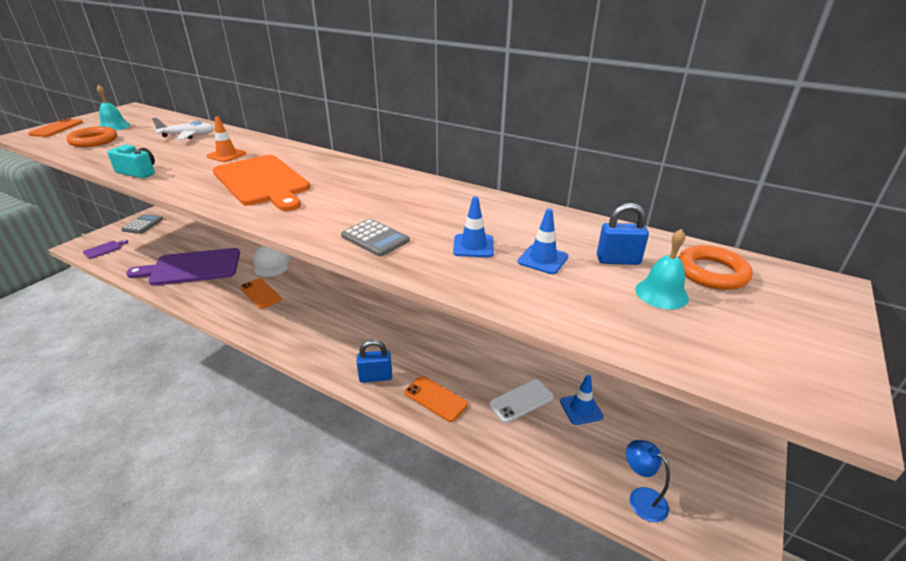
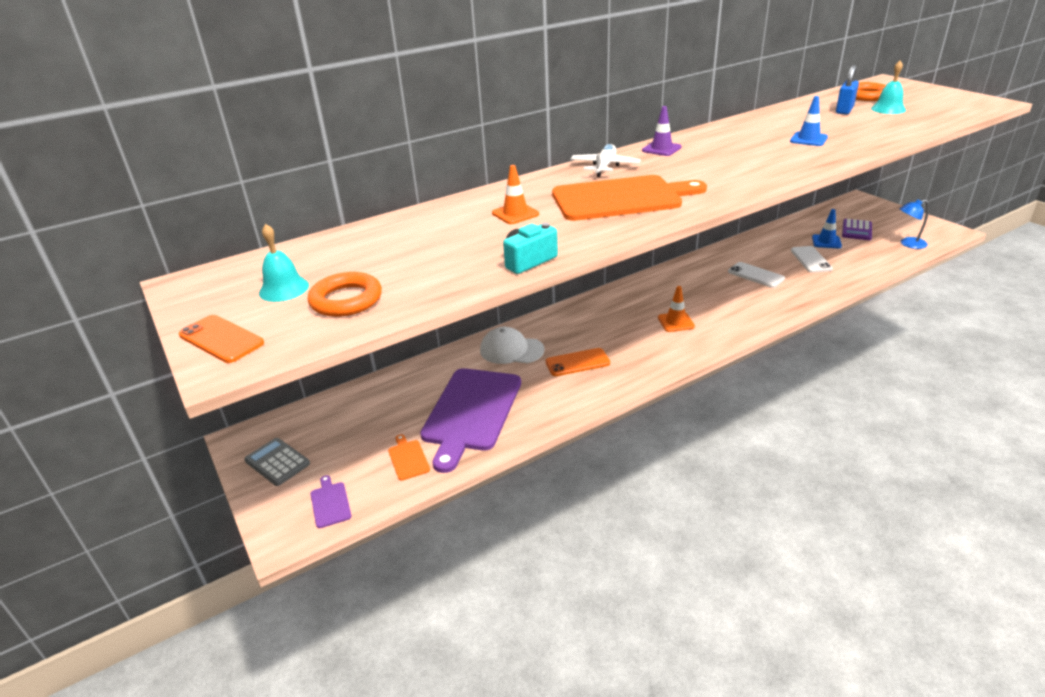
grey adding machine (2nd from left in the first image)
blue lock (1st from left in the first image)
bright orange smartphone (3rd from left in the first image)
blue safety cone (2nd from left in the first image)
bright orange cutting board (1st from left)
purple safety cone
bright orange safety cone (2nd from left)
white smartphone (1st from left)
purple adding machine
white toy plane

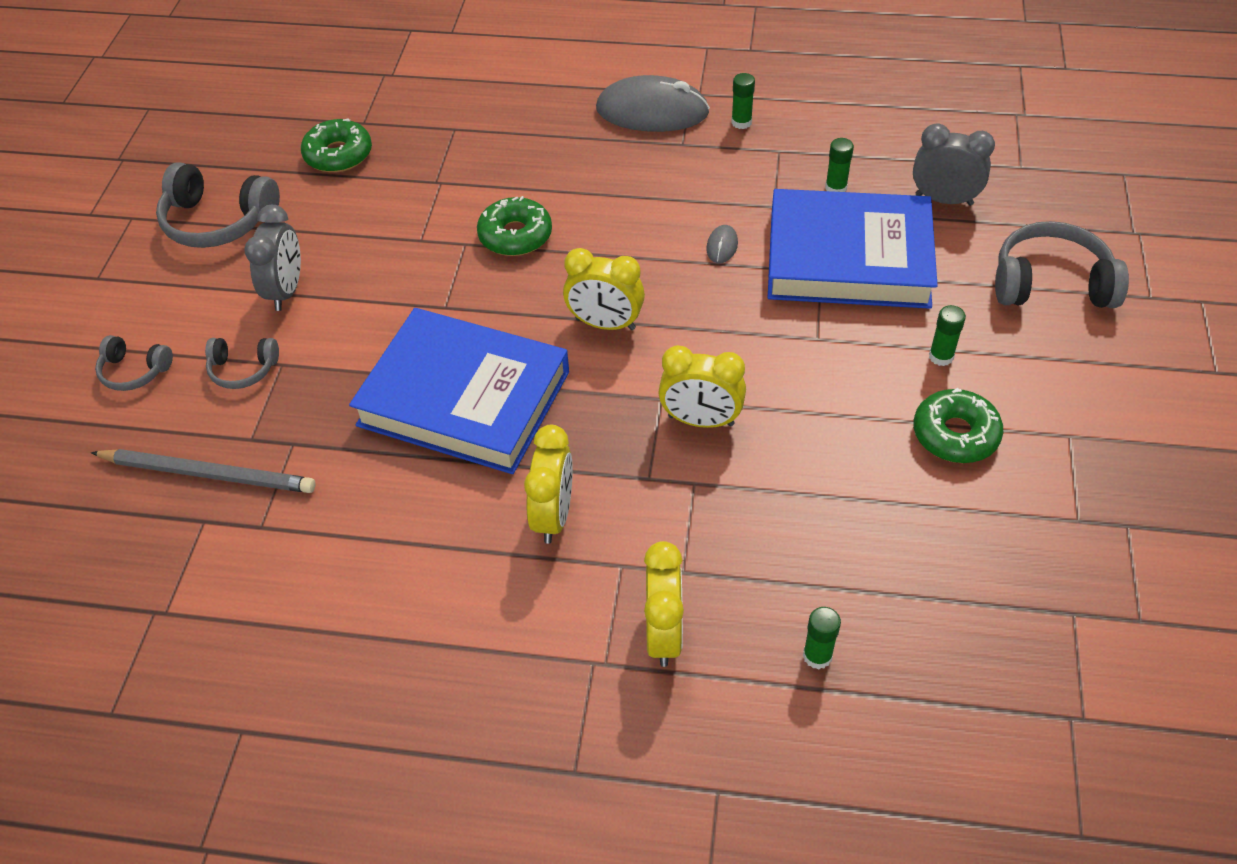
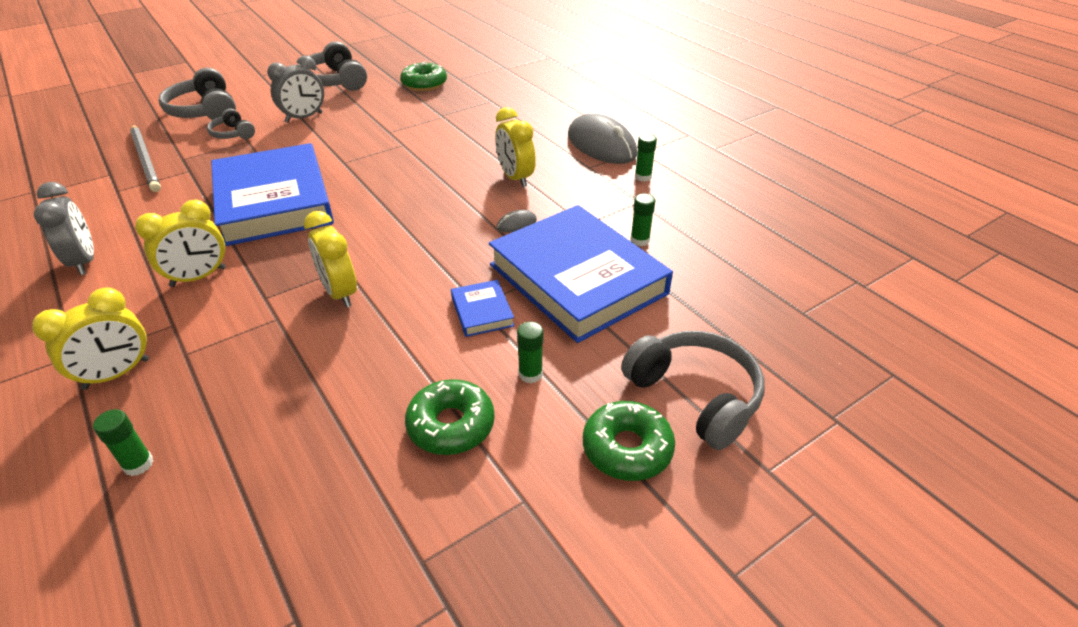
blue book (2nd from left)
leaf-green glazed donut (3rd from left)
golden bedside clock (4th from left)
grey bedside clock (1st from left)
grey over-ear headphones (1st from left)

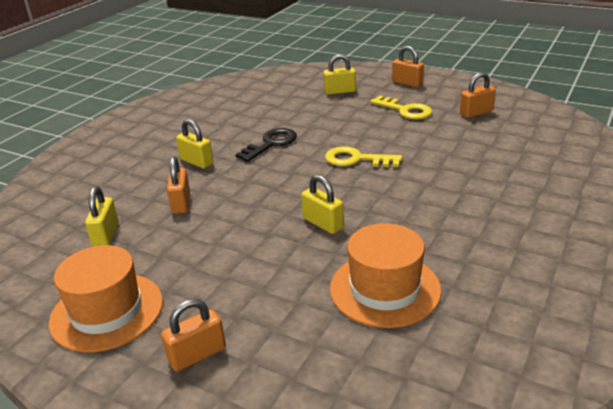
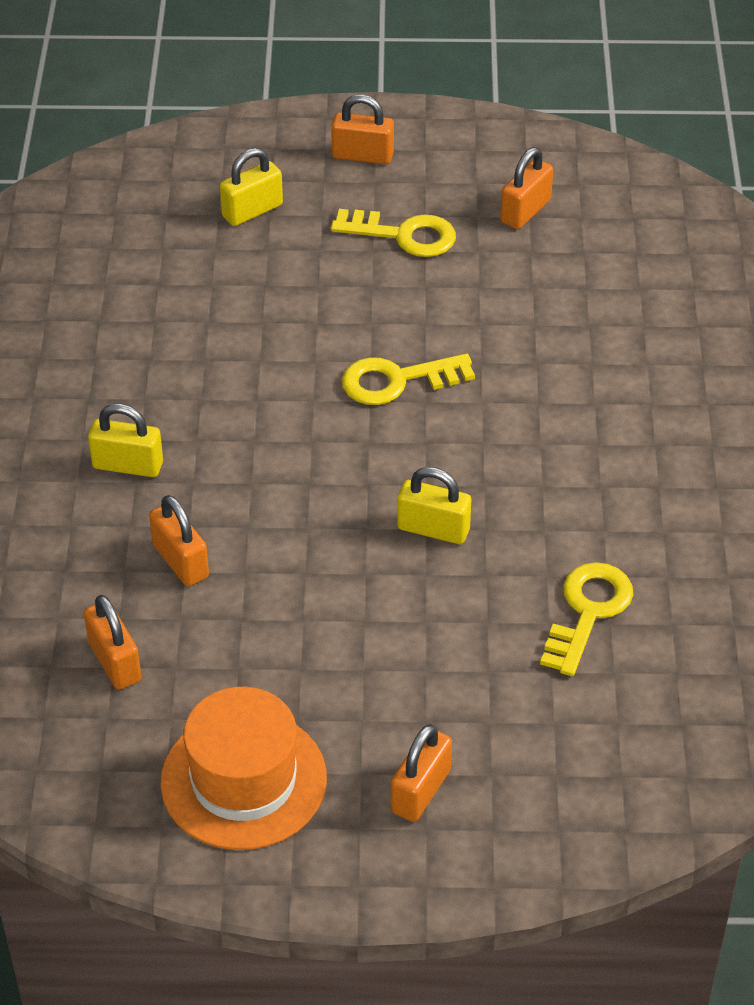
black door key
golden door key (3rd from left)
bright orange lock (1st from left)

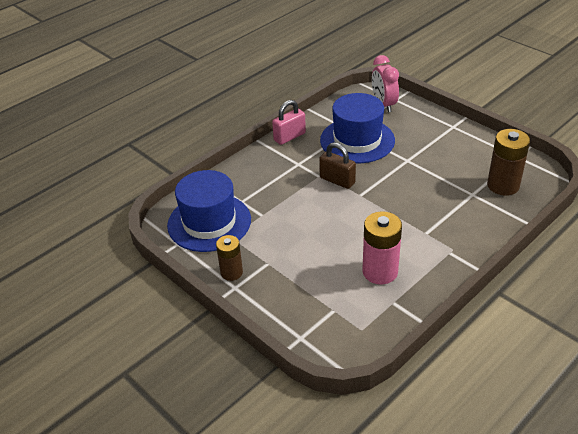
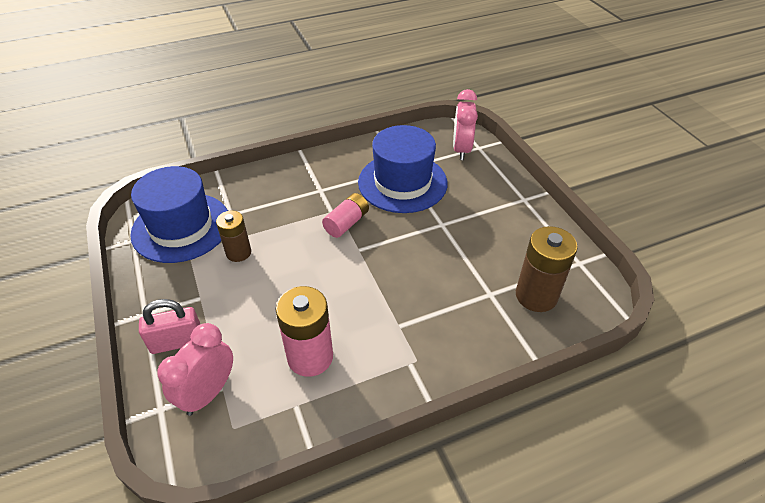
rosy bedside clock (1st from left)
dark brown AA battery (1st from left)
rosy lock
rosy AA battery (2nd from left)

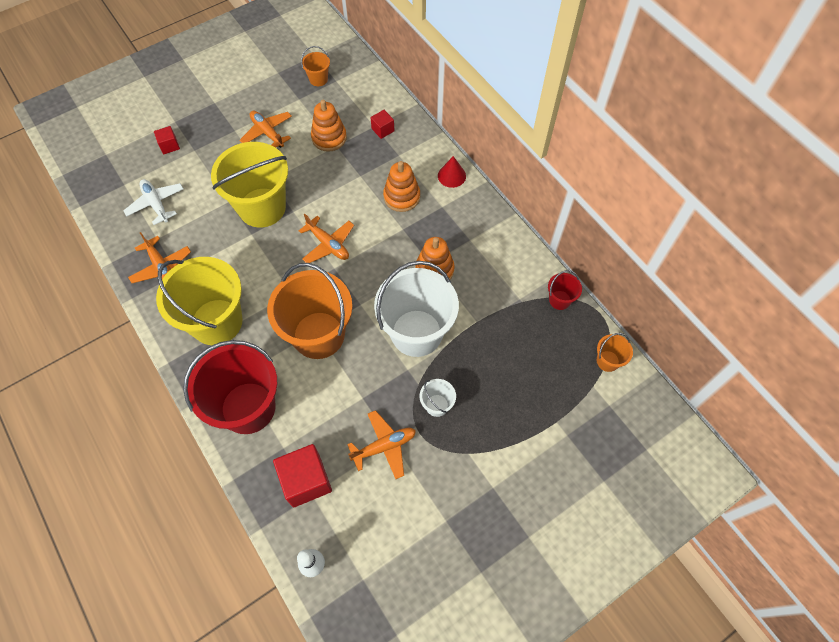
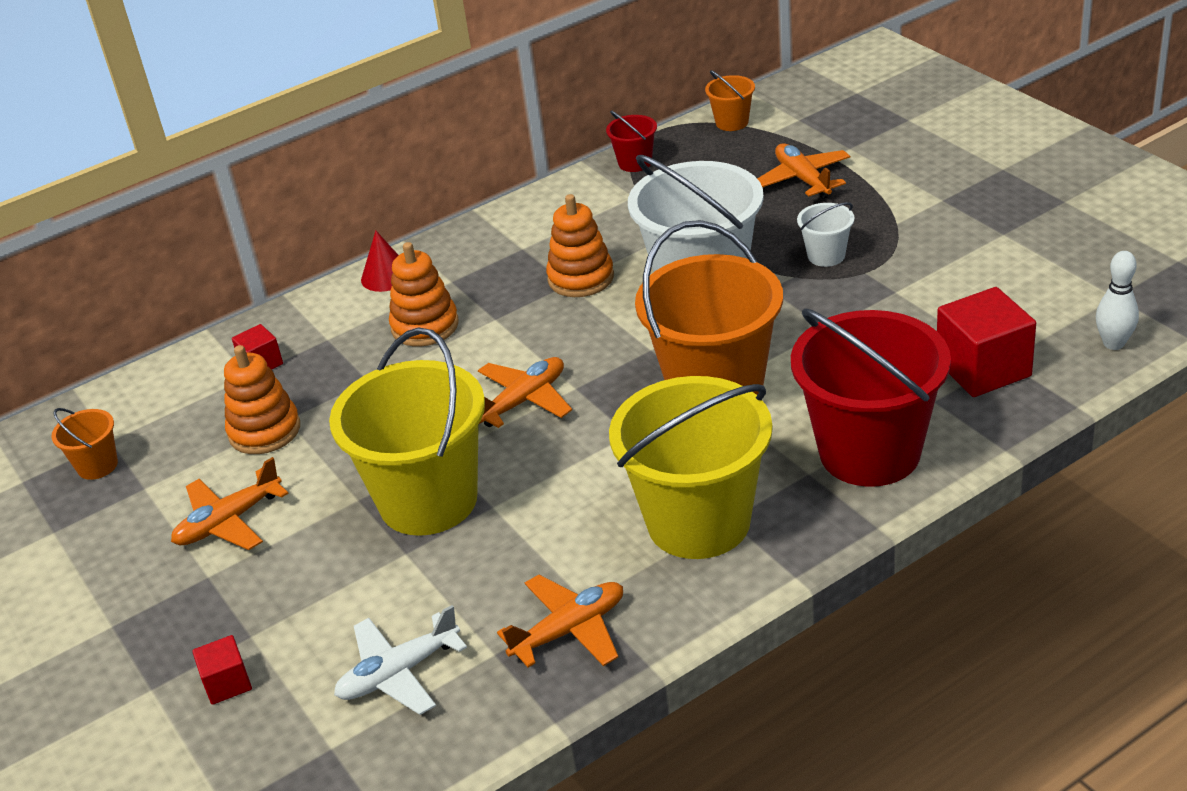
bright orange toy plane (4th from left)

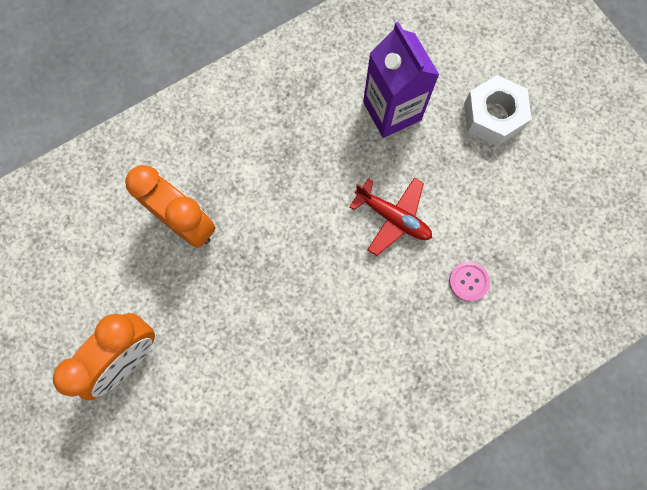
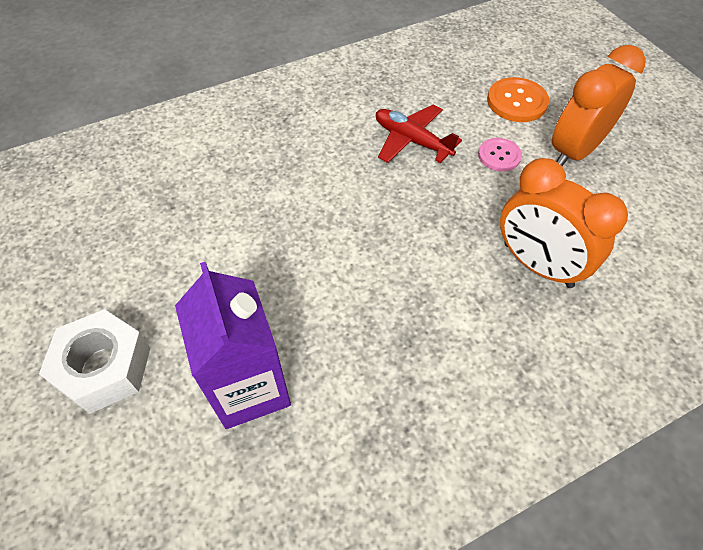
bright orange shirt button
red toy plane
rosy shirt button

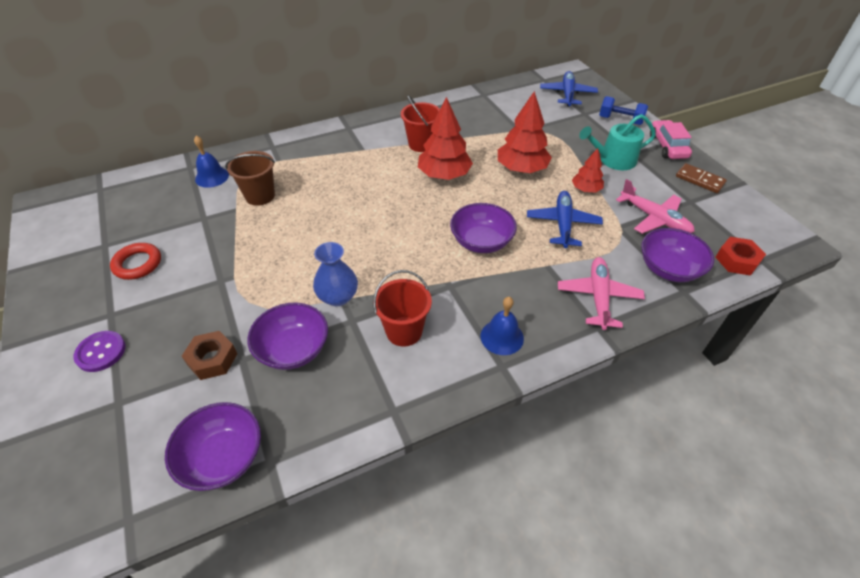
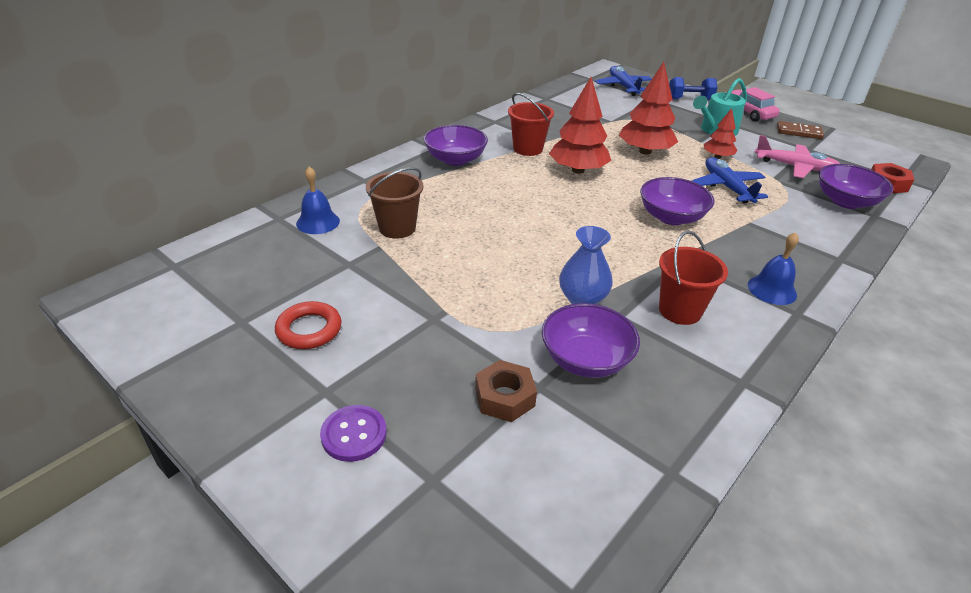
rosy toy plane (1st from left in the first image)
purple serving bowl (1st from left)

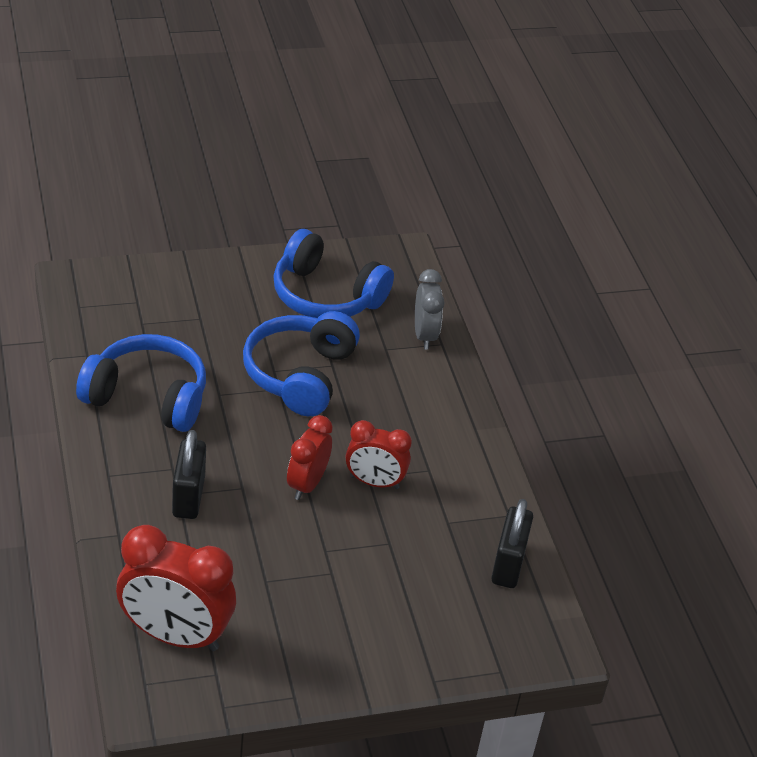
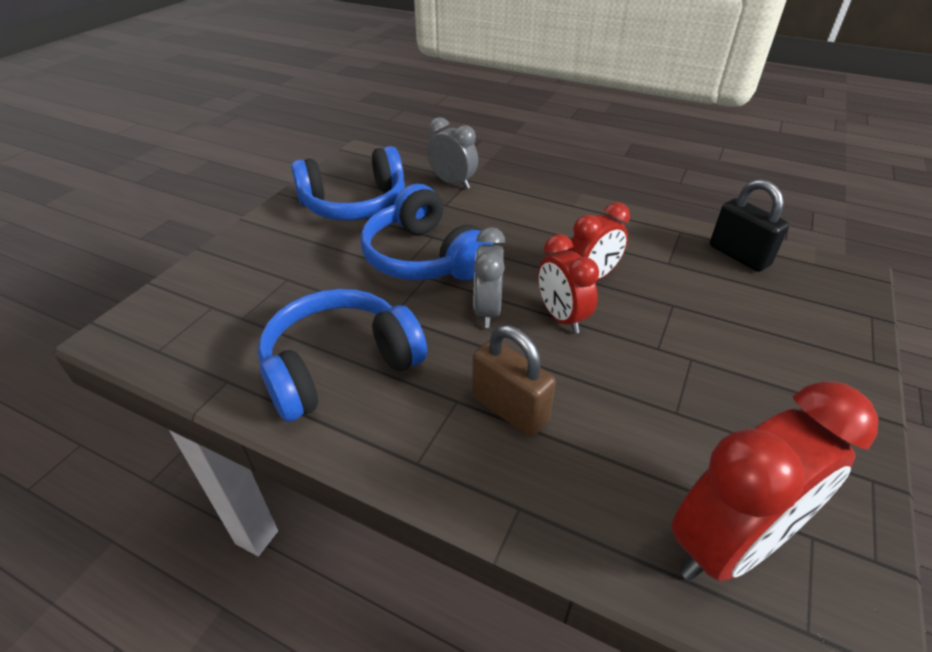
grey bedside clock (2nd from left)
dark brown lock

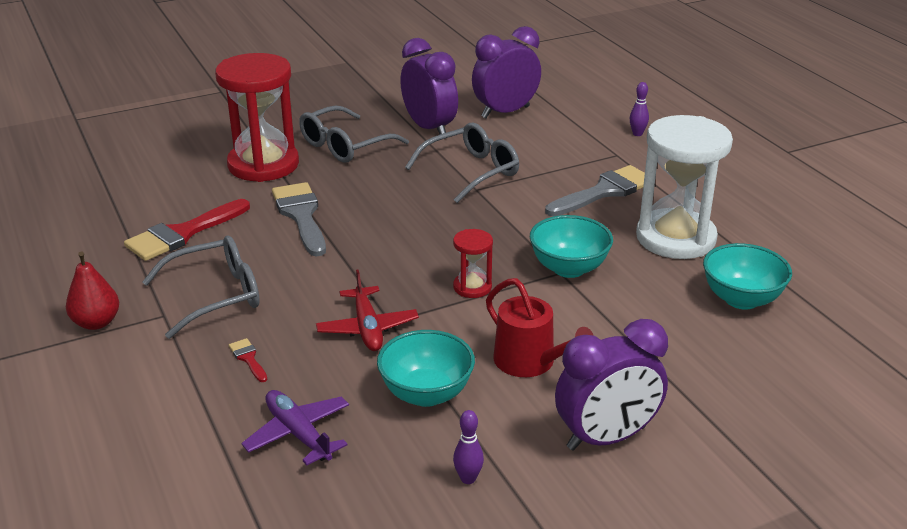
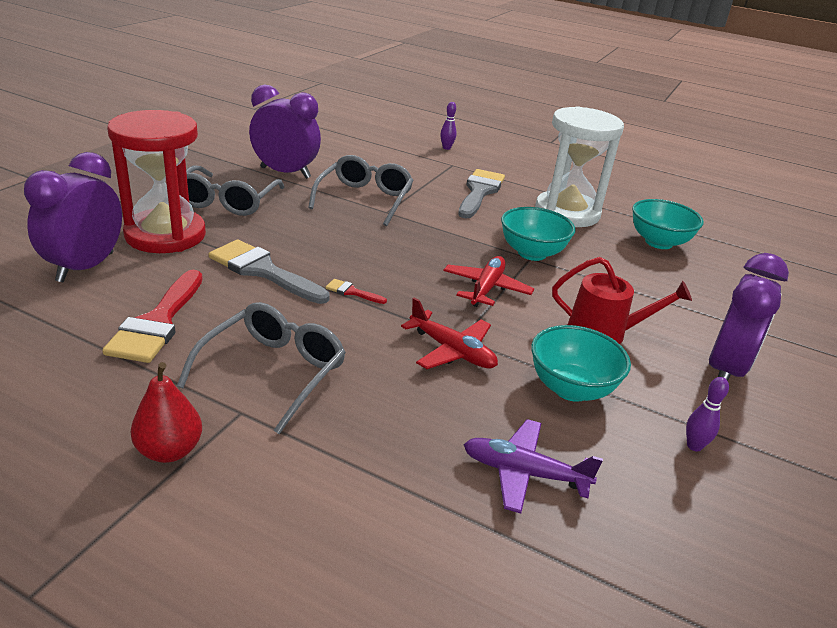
red brush (2nd from left)
purple bedside clock (1st from left)
red toy plane (2nd from left)

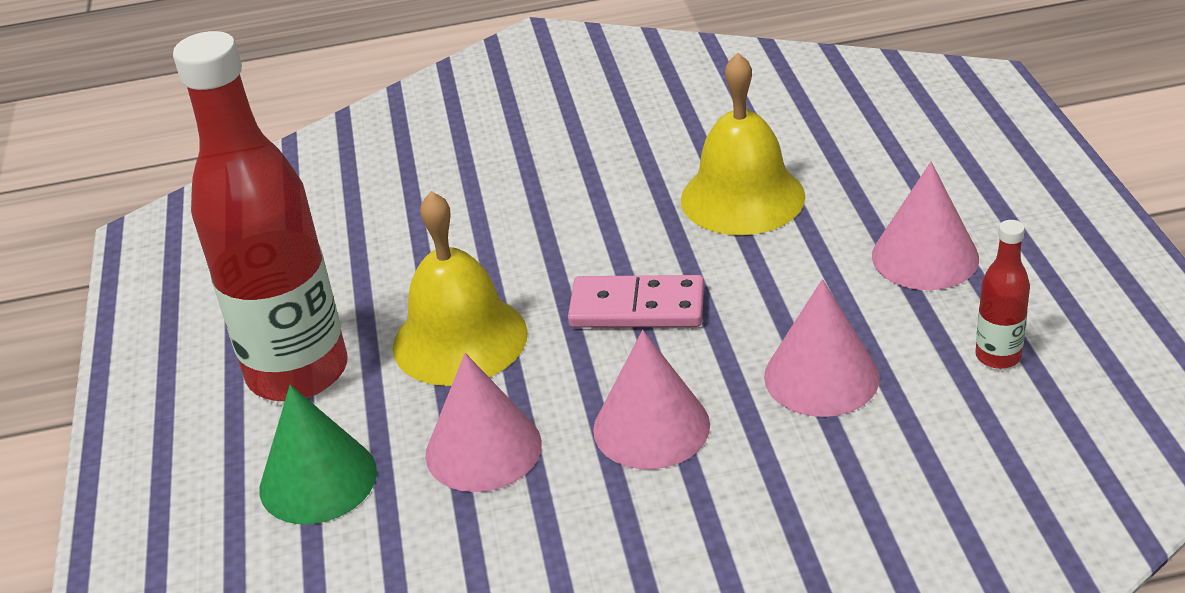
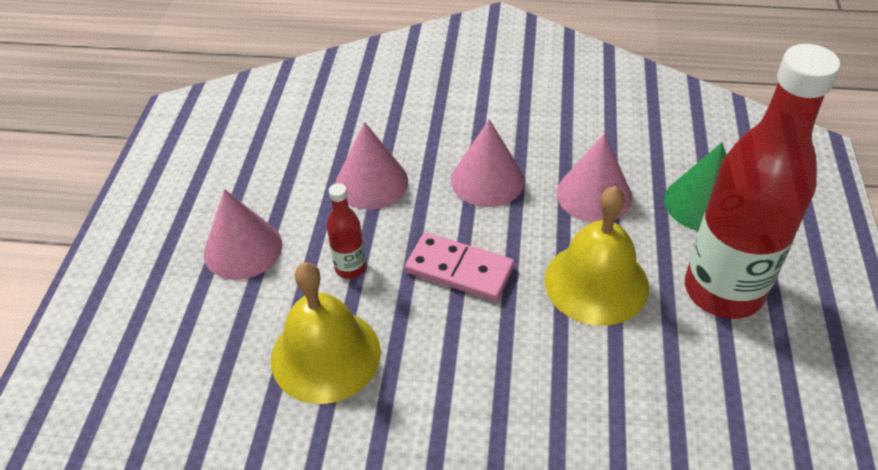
red flask (1st from left)

